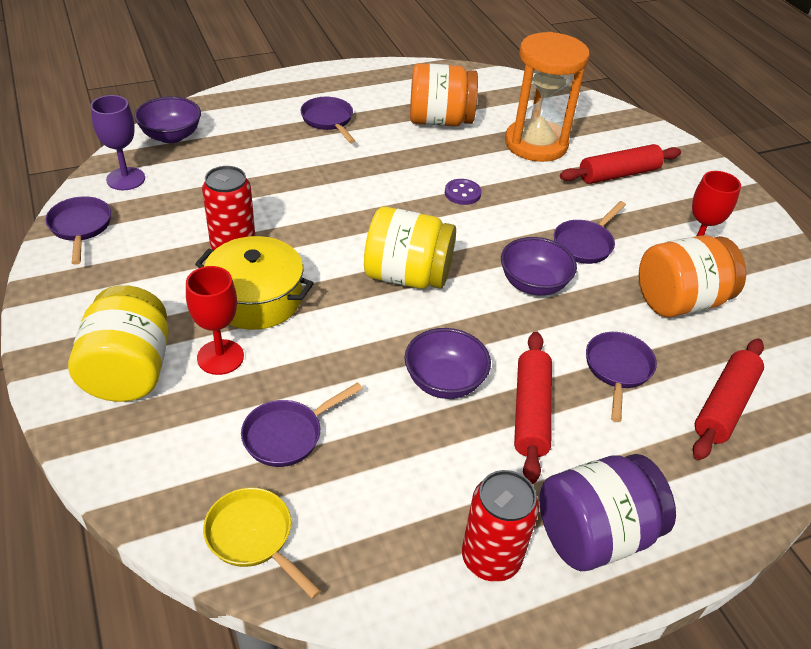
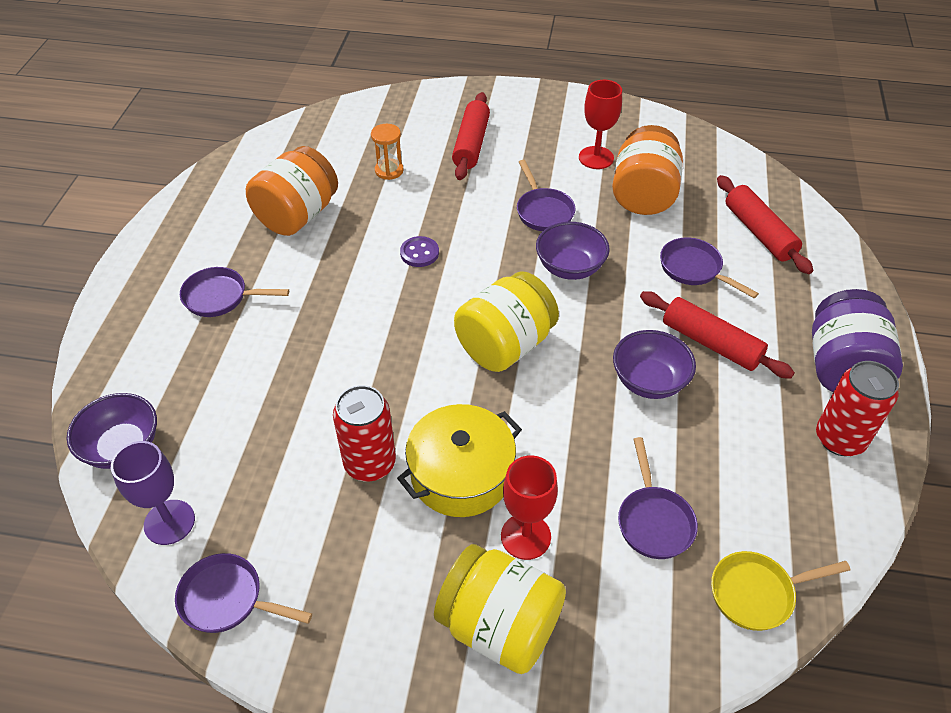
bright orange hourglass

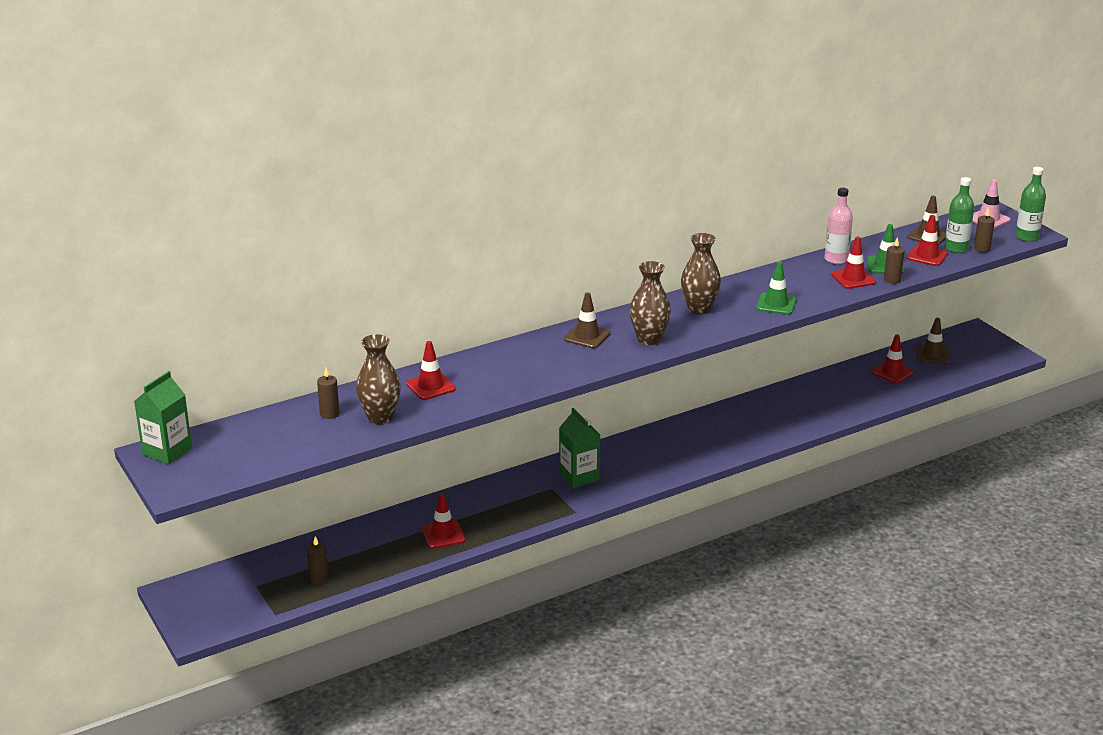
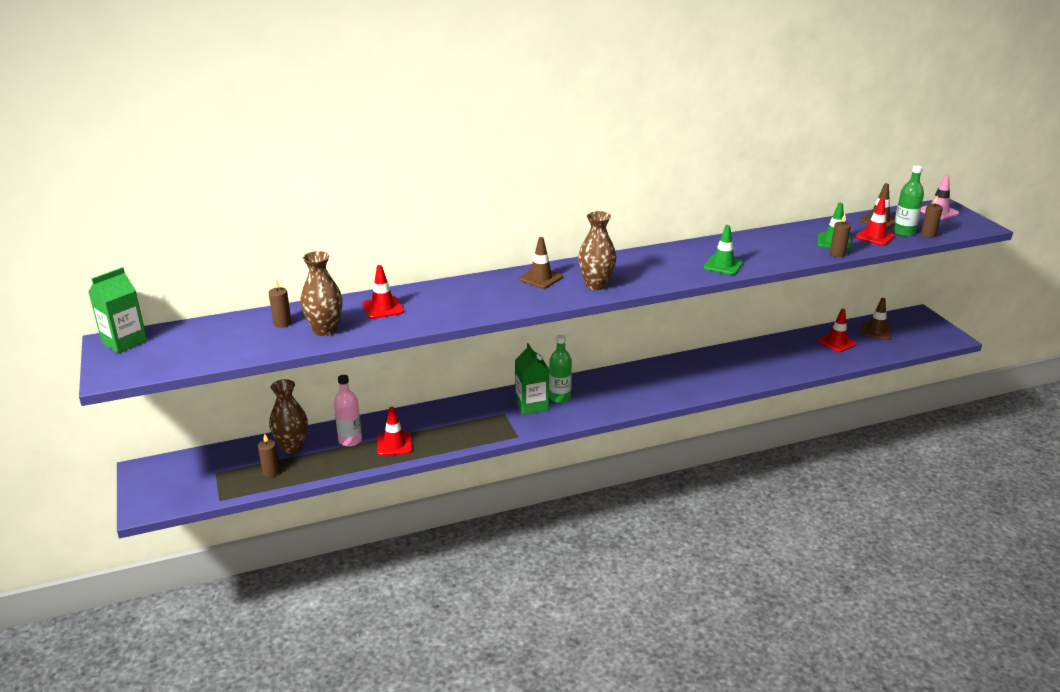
red safety cone (3rd from left in the first image)
dark brown vase (1st from left)
rosy flask
leaf-green flask (1st from left)

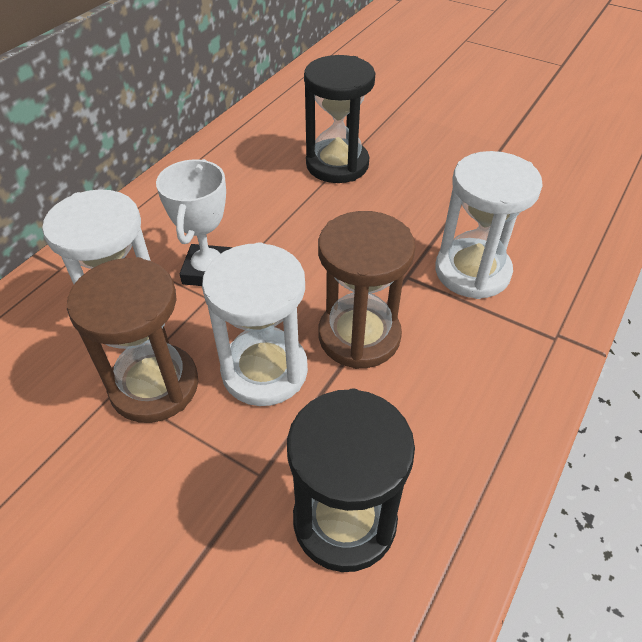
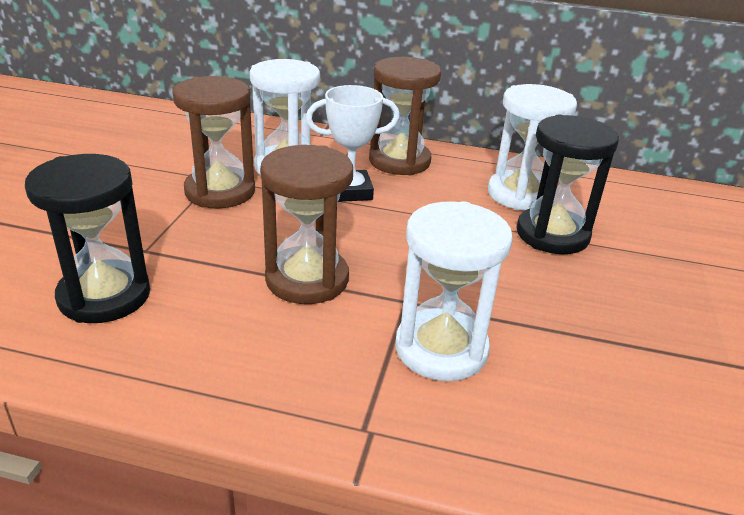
dark brown hourglass (3rd from left)
white hourglass (3rd from left)

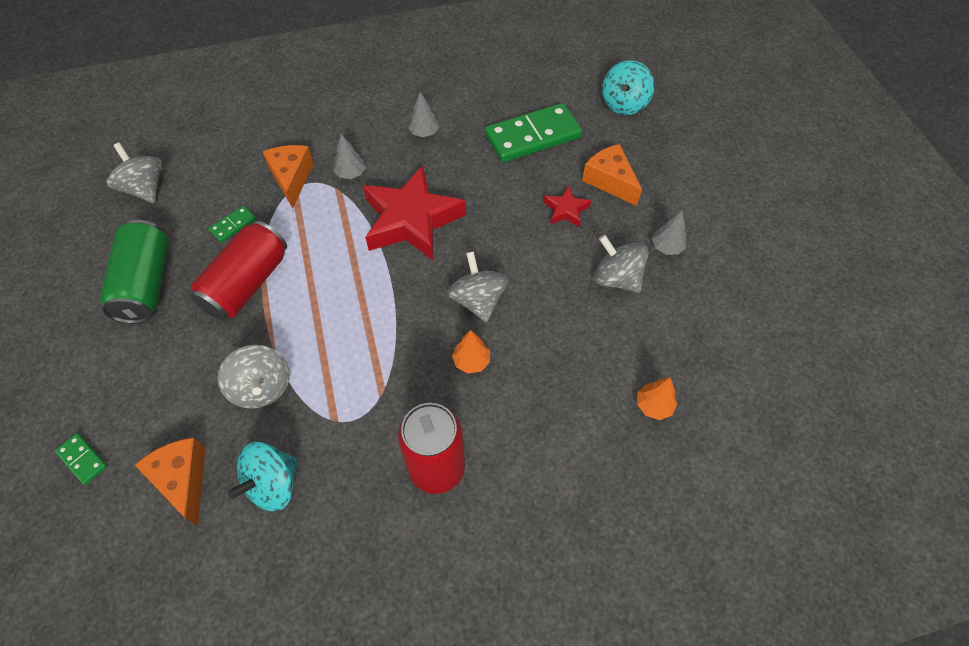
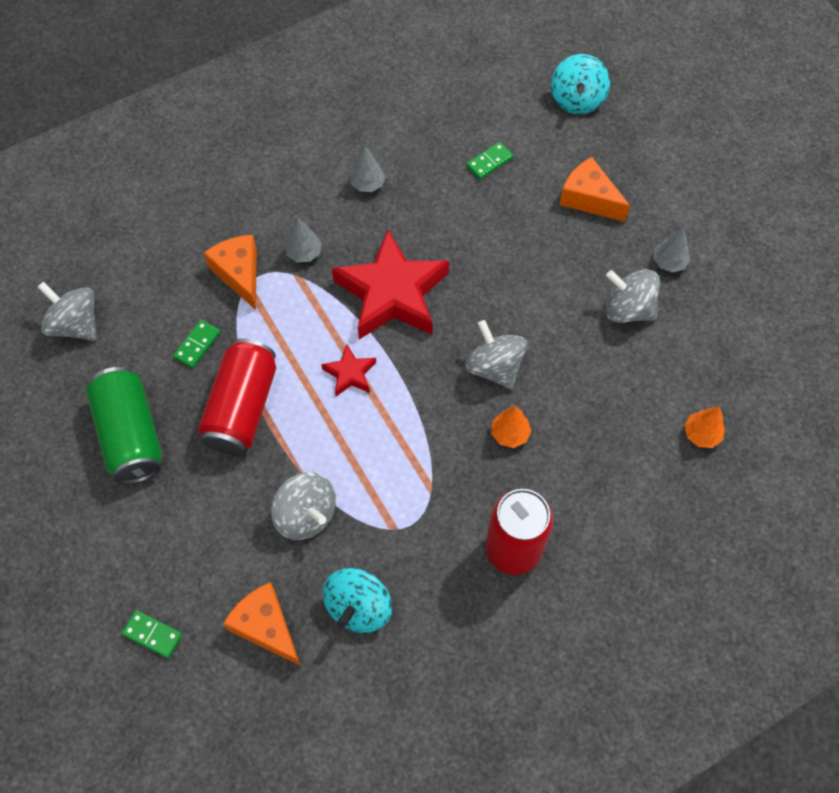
red star (1st from left)
leaf-green domino tile (3rd from left)

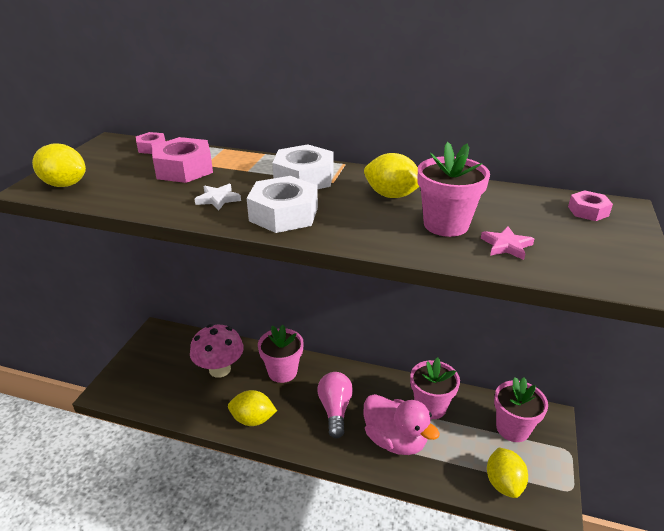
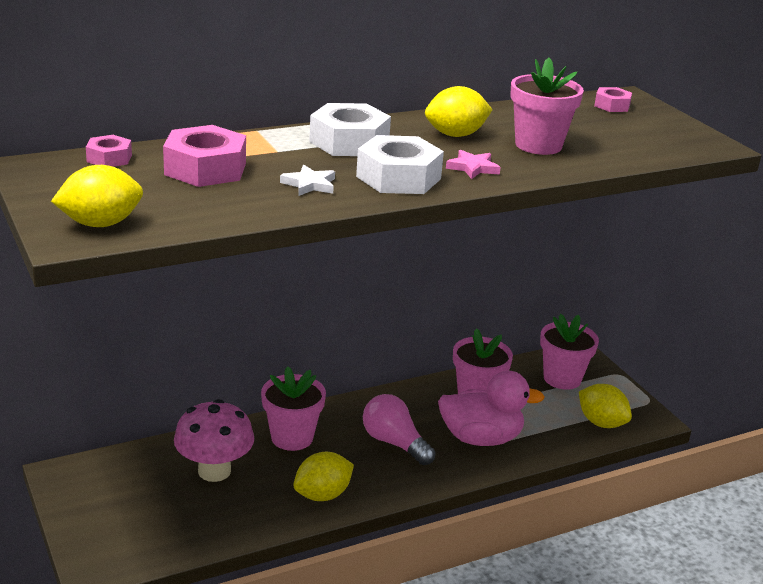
rosy star

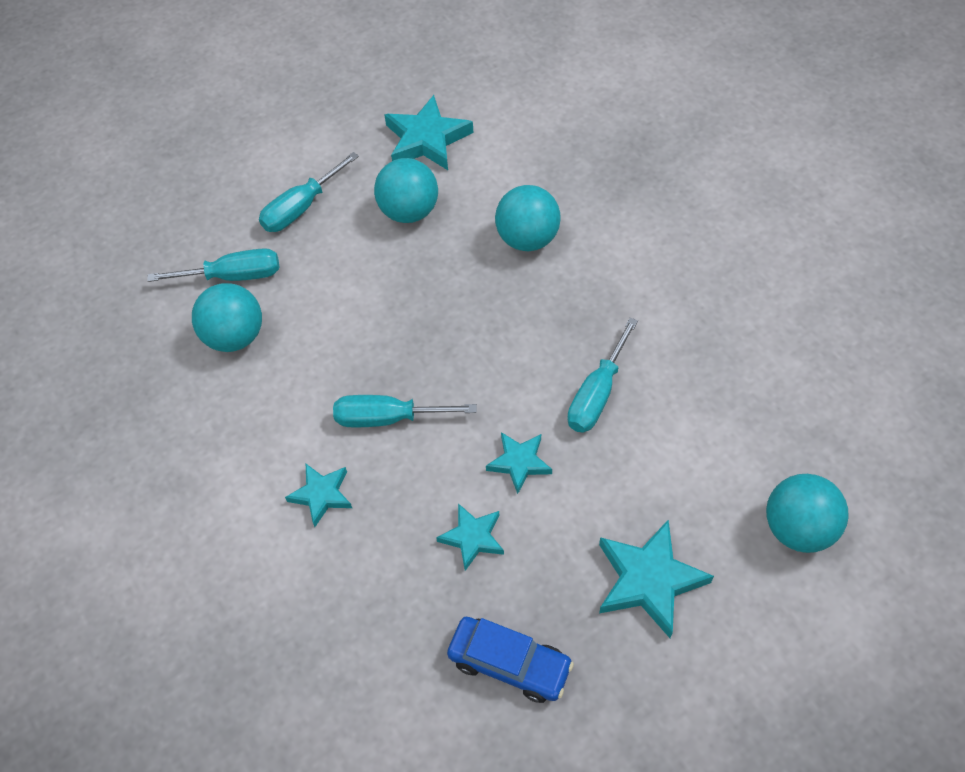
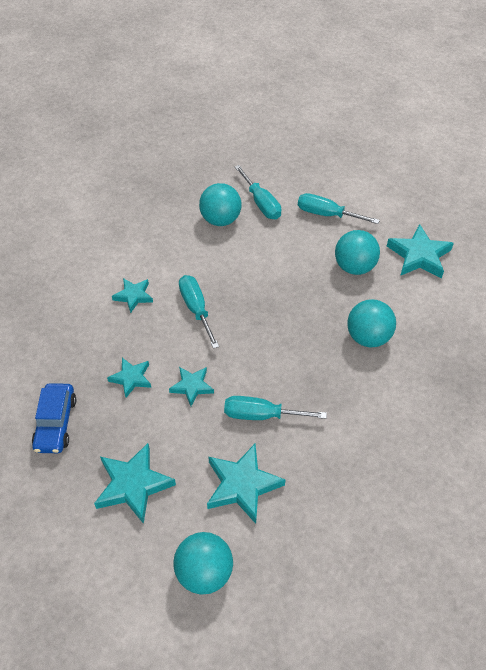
teal star (5th from left)

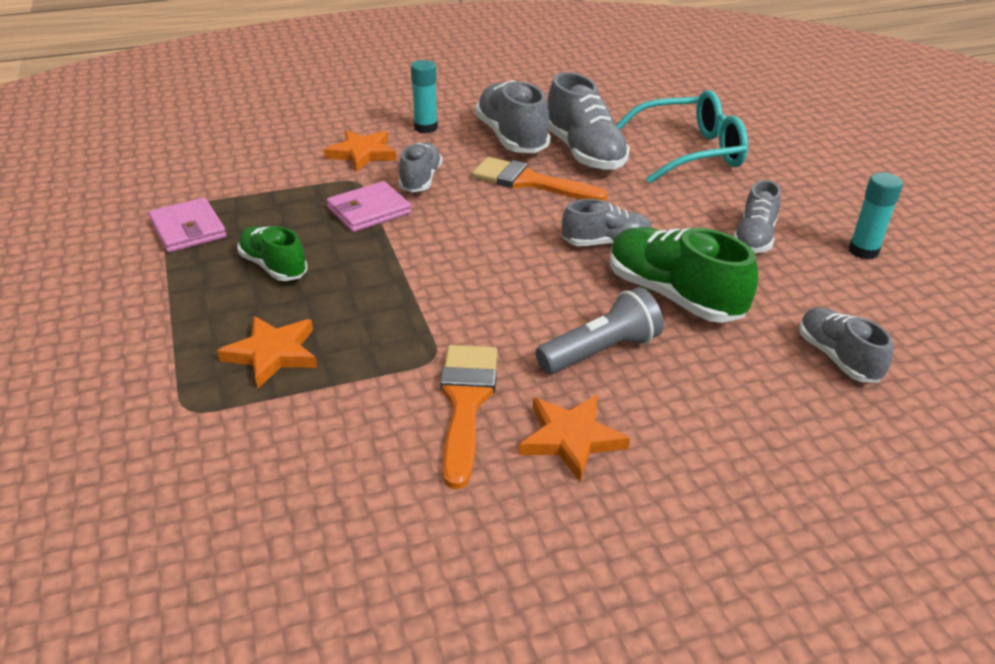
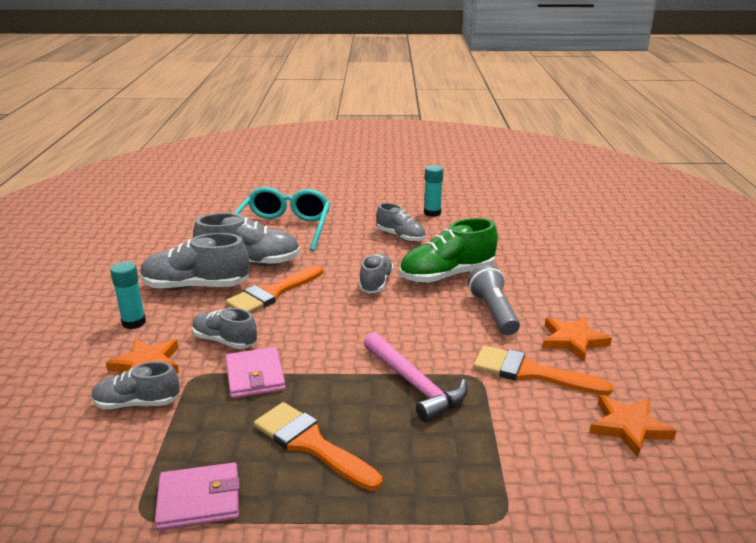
rosy claw hammer
bright orange star (3rd from left)
grey sneaker (1st from left)
bright orange brush (2nd from left)

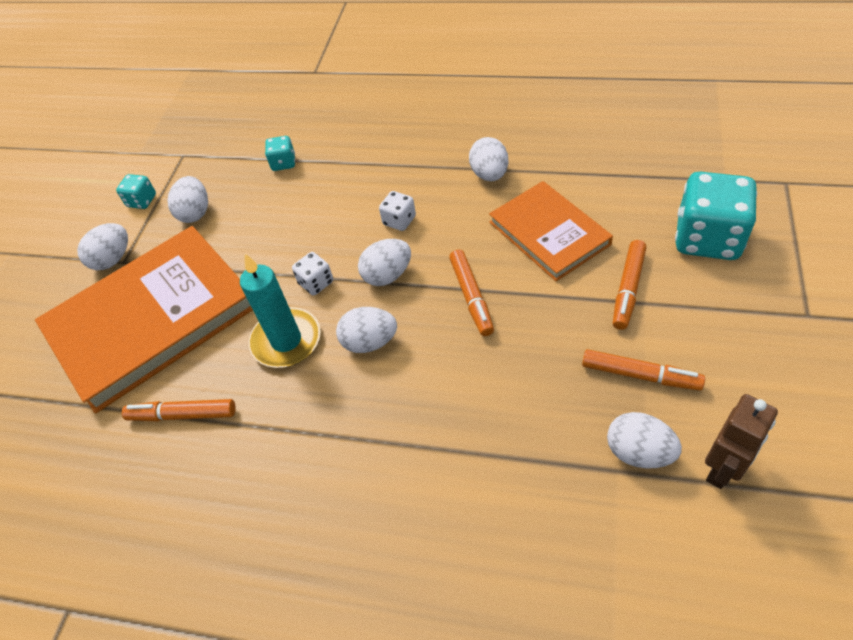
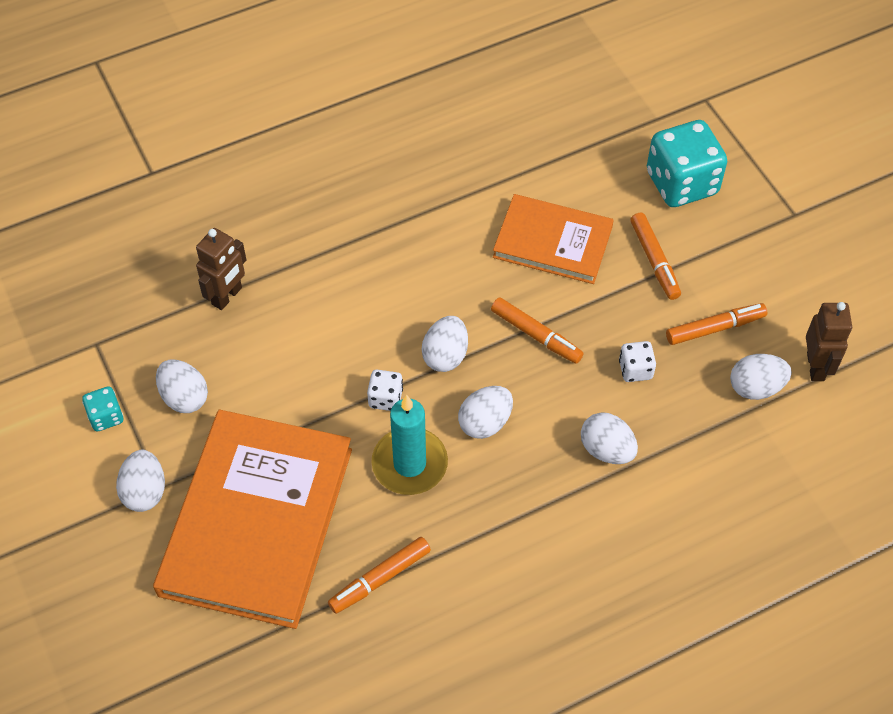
white game die (2nd from left)
white egg (5th from left)
dark brown robot figure (1st from left)

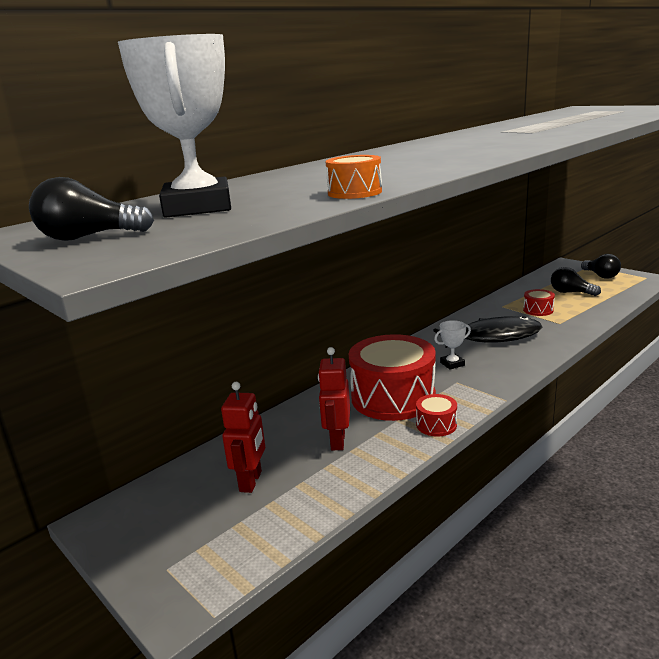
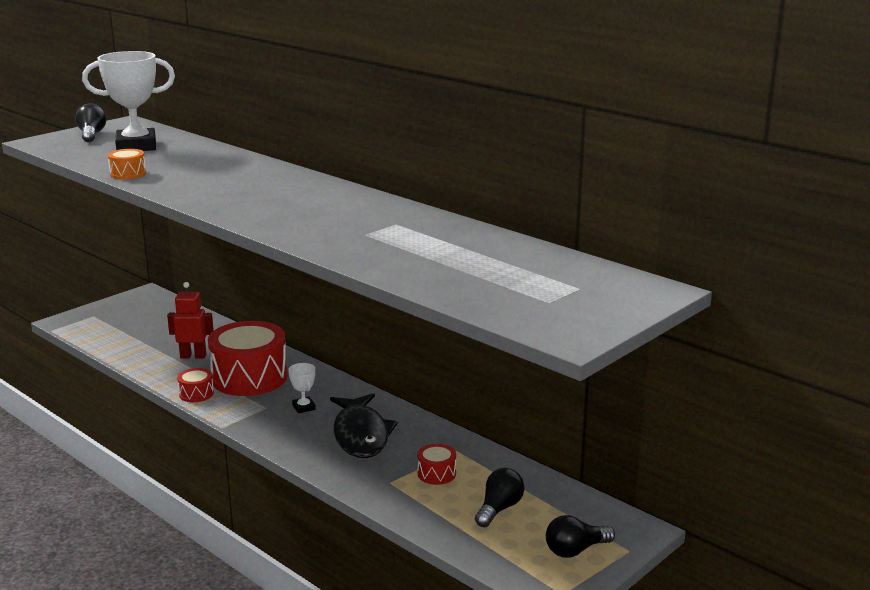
red robot figure (1st from left in the first image)

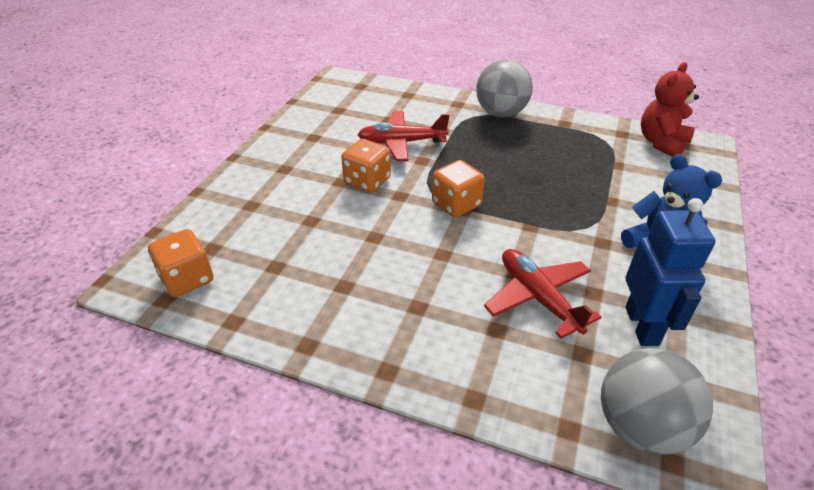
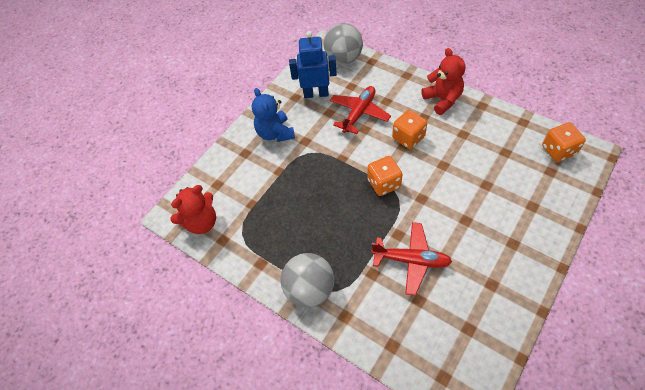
red stuffed bear (2nd from left)
bright orange game die (2nd from left)
red toy plane (1st from left)
blue robot figure

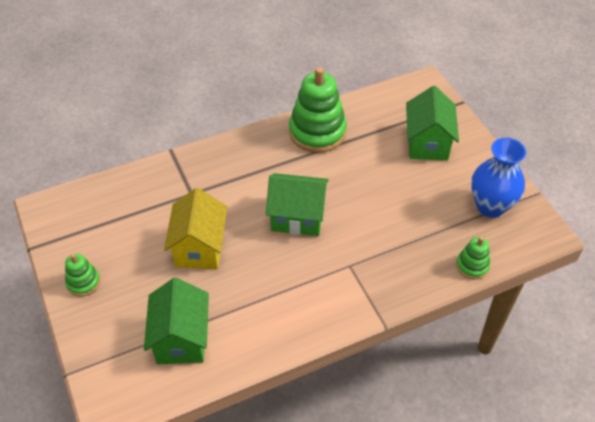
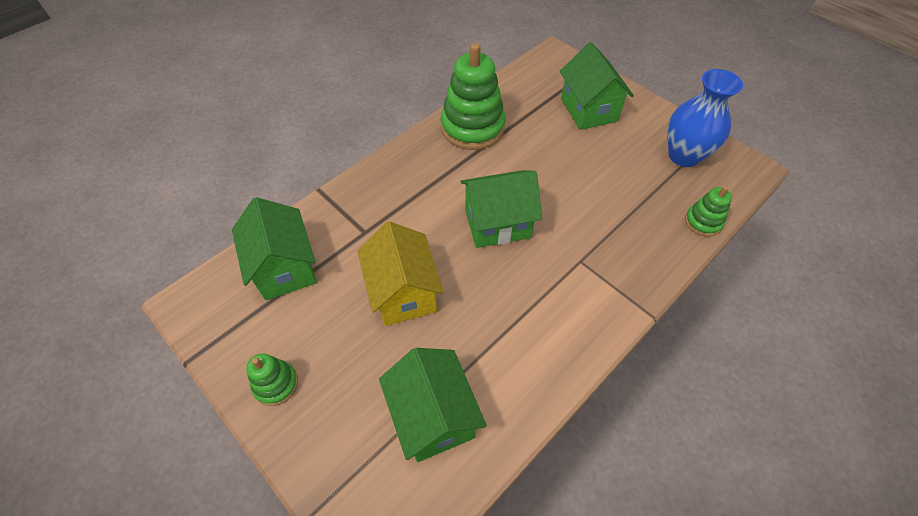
leaf-green house (1st from left)

